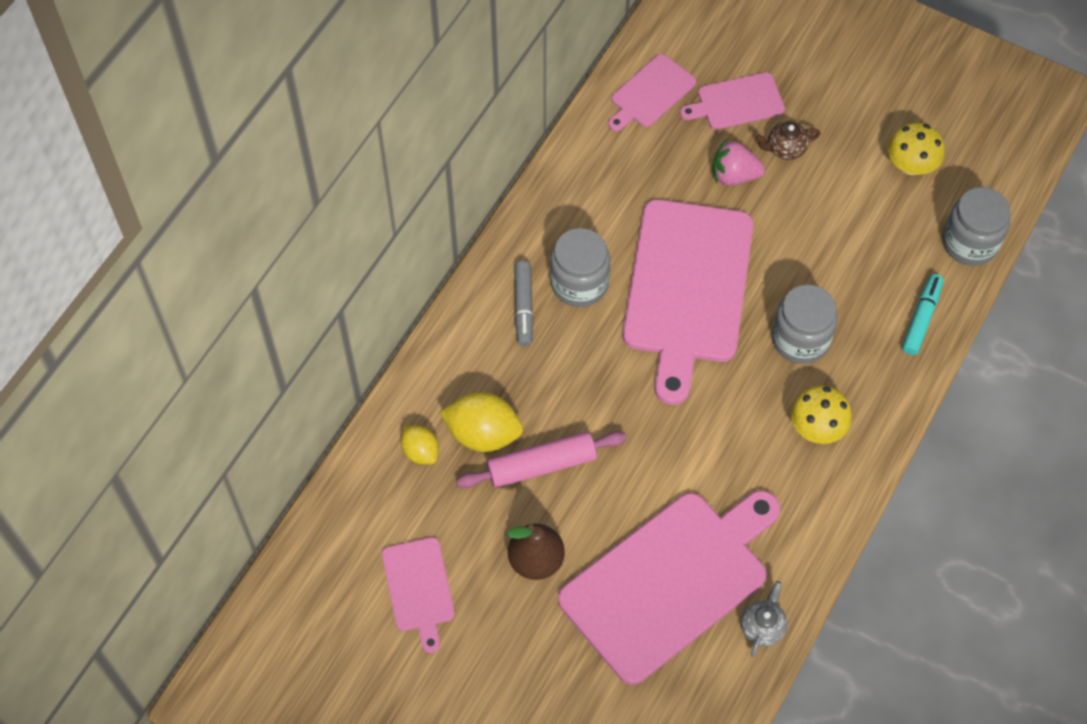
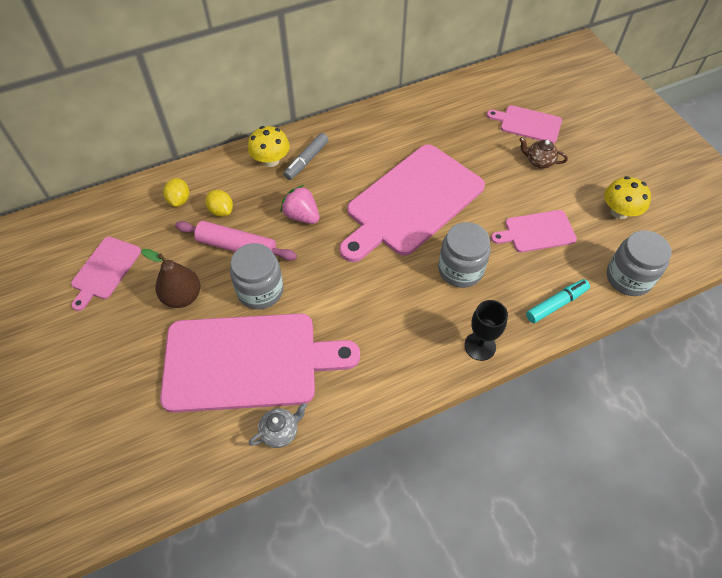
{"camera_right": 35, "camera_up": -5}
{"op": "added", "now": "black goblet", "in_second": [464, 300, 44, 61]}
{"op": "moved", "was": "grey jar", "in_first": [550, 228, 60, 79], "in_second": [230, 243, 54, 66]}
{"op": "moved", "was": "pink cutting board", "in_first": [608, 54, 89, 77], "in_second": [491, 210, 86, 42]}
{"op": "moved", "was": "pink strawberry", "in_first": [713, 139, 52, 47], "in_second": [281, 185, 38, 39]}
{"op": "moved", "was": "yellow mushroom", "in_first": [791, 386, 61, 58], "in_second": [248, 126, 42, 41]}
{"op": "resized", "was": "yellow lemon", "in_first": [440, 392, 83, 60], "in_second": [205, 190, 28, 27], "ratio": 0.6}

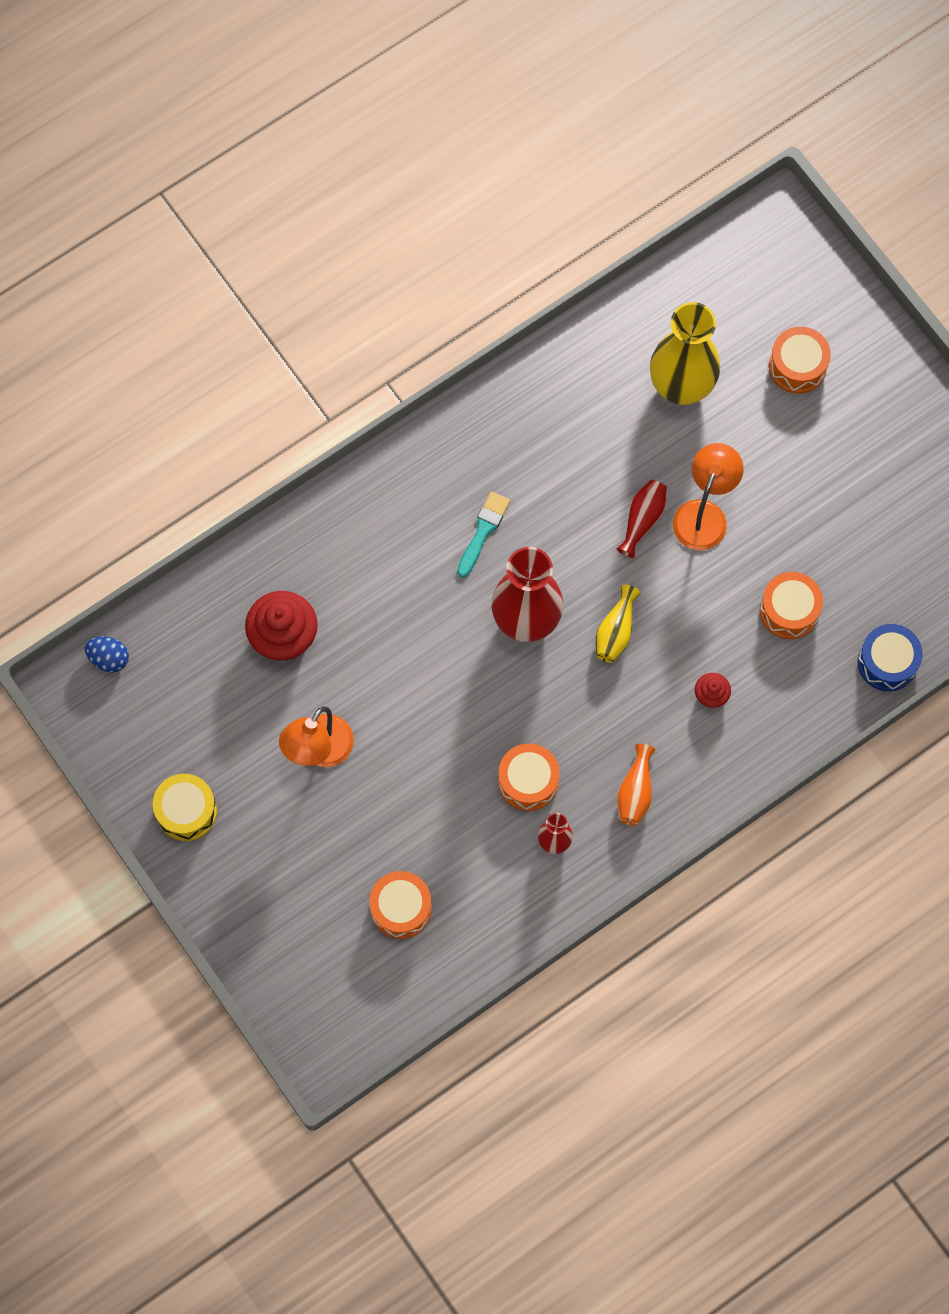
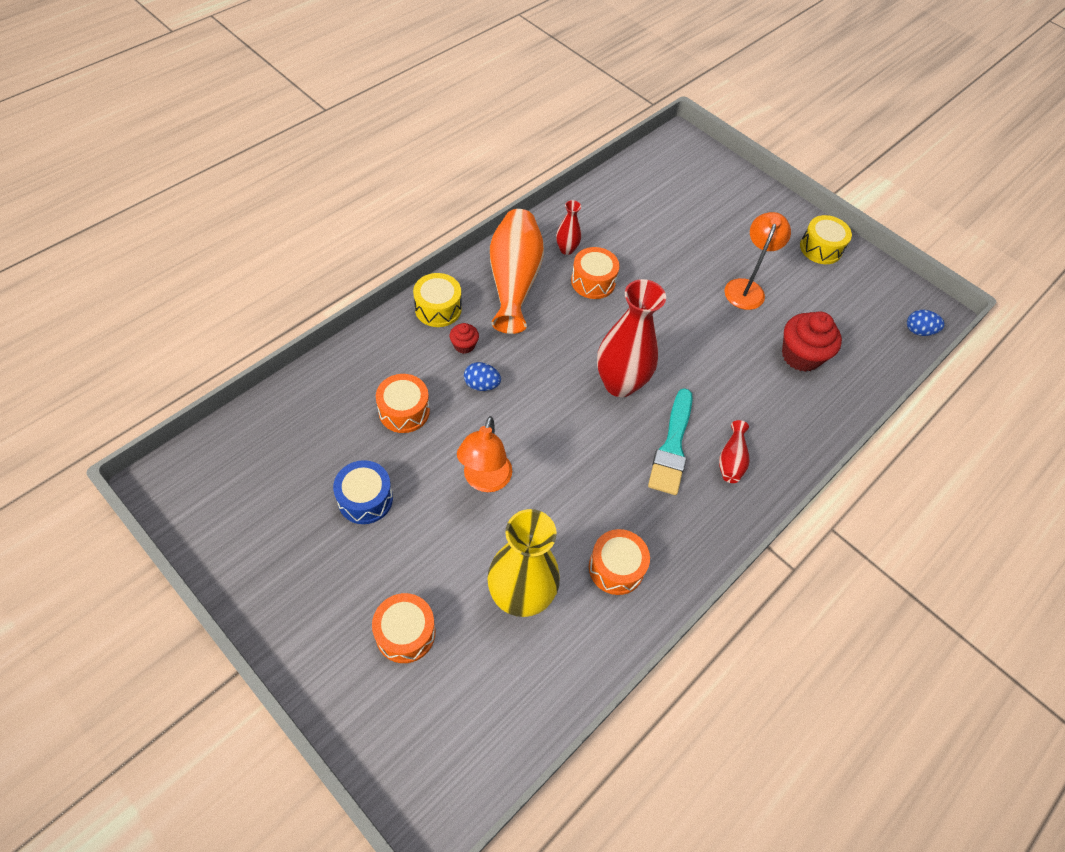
{"camera_right": 165, "camera_up": -15}
{"op": "removed", "was": "yellow vase", "in_first": [596, 585, 45, 78]}
{"op": "added", "now": "yellow drum", "in_second": [413, 273, 49, 54]}
{"op": "added", "now": "blue egg", "in_second": [464, 362, 37, 29]}
{"op": "moved", "was": "orange drum", "in_first": [369, 871, 63, 68], "in_second": [589, 529, 61, 66]}
{"op": "moved", "was": "red vase", "in_first": [616, 480, 51, 78], "in_second": [719, 420, 31, 63]}
{"op": "moved", "was": "blue drum", "in_first": [858, 624, 65, 67], "in_second": [333, 460, 60, 64]}
{"op": "resized", "was": "turquoise brush", "in_first": [457, 492, 53, 86], "in_second": [648, 388, 45, 107], "ratio": 1.54}
{"op": "resized", "was": "orange vase", "in_first": [617, 744, 39, 82], "in_second": [490, 209, 54, 125], "ratio": 2.09}

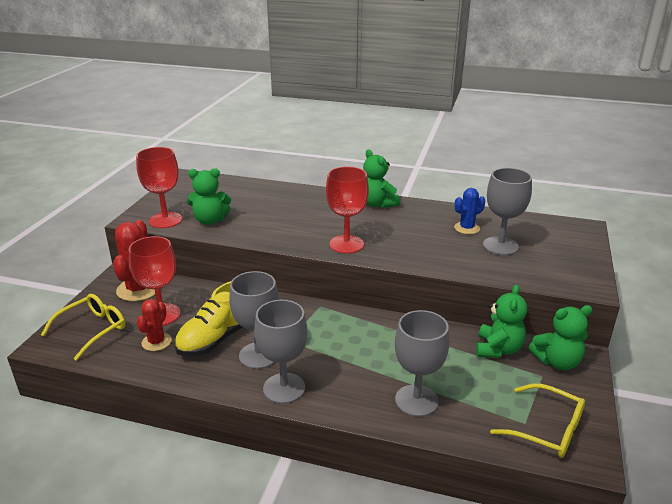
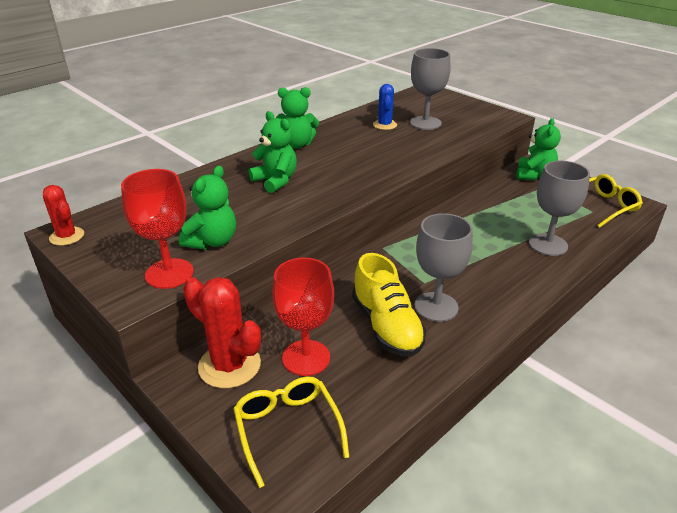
{"camera_right": -60, "camera_up": 5}
{"op": "removed", "was": "grey goblet", "in_first": [254, 300, 54, 104]}
{"op": "removed", "was": "red goblet", "in_first": [326, 167, 43, 87]}
{"op": "moved", "was": "red cactus", "in_first": [137, 299, 35, 52], "in_second": [43, 185, 41, 61]}
{"op": "moved", "was": "green teddy bear", "in_first": [476, 285, 51, 73], "in_second": [249, 111, 48, 82]}

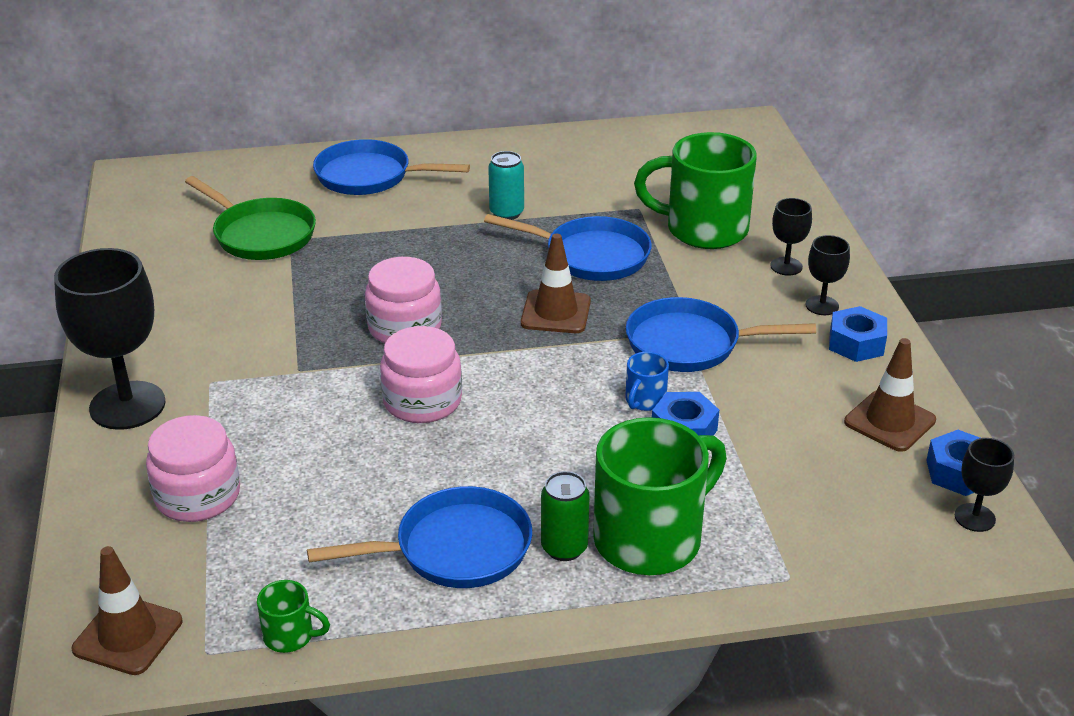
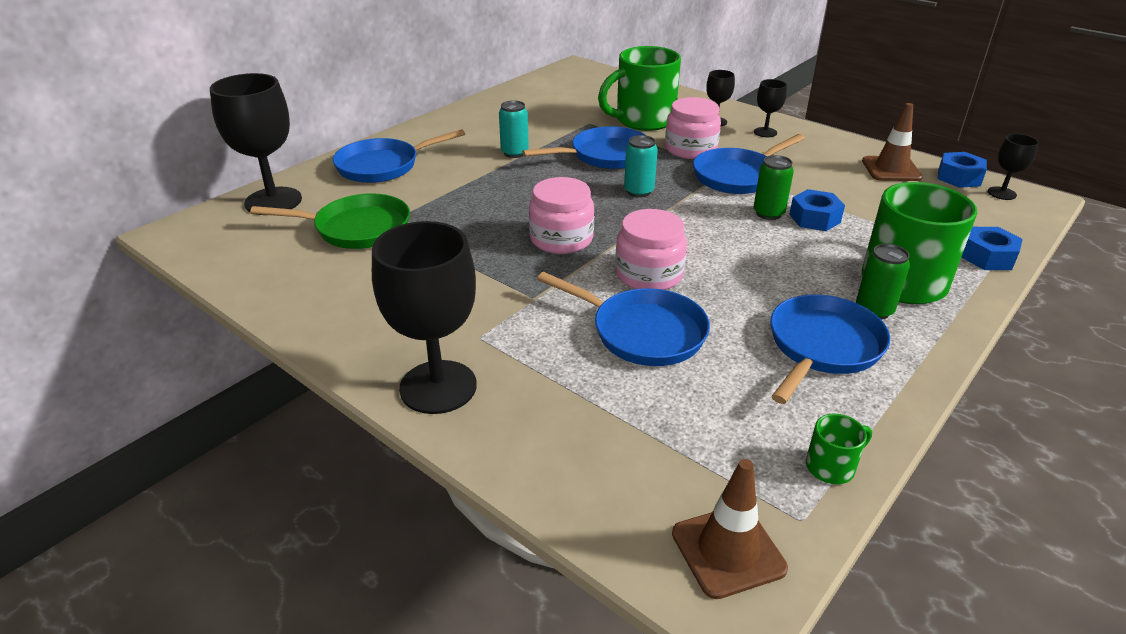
{"camera_right": -40, "camera_up": 0}
{"op": "added", "now": "black goblet", "in_second": [210, 73, 92, 142]}
{"op": "added", "now": "blue pan", "in_second": [537, 272, 173, 94]}
{"op": "moved", "was": "pink jar", "in_first": [146, 415, 94, 107], "in_second": [665, 97, 56, 62]}
{"op": "moved", "was": "blue nut", "in_first": [829, 306, 58, 56], "in_second": [962, 227, 61, 43]}
{"op": "replaced", "was": "brown traffic cone", "now": "turquoise can", "in_first": [521, 234, 70, 99], "in_second": [624, 135, 34, 62]}
{"op": "replaced", "was": "blue mug", "now": "green can", "in_first": [625, 352, 44, 59], "in_second": [754, 155, 40, 65]}

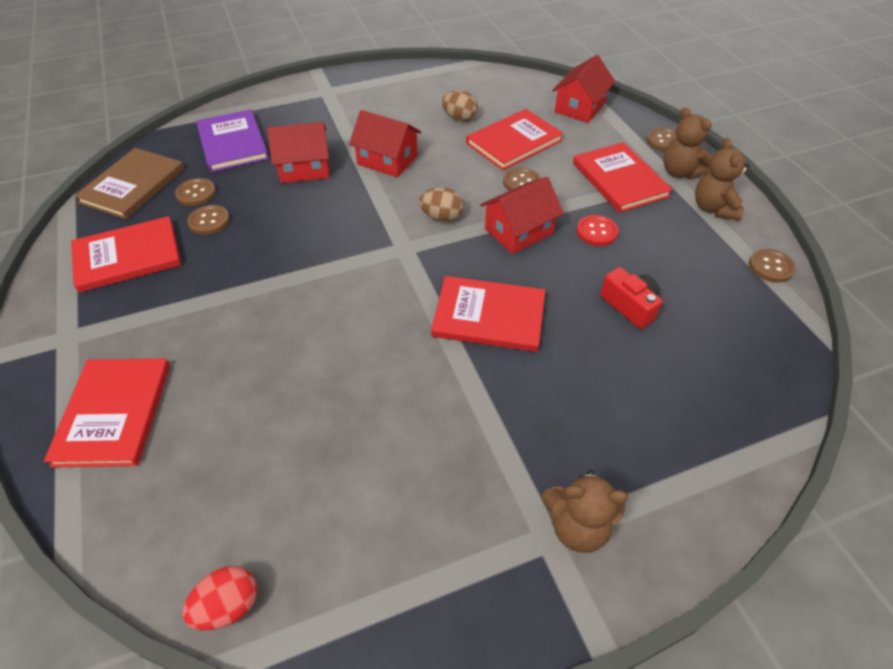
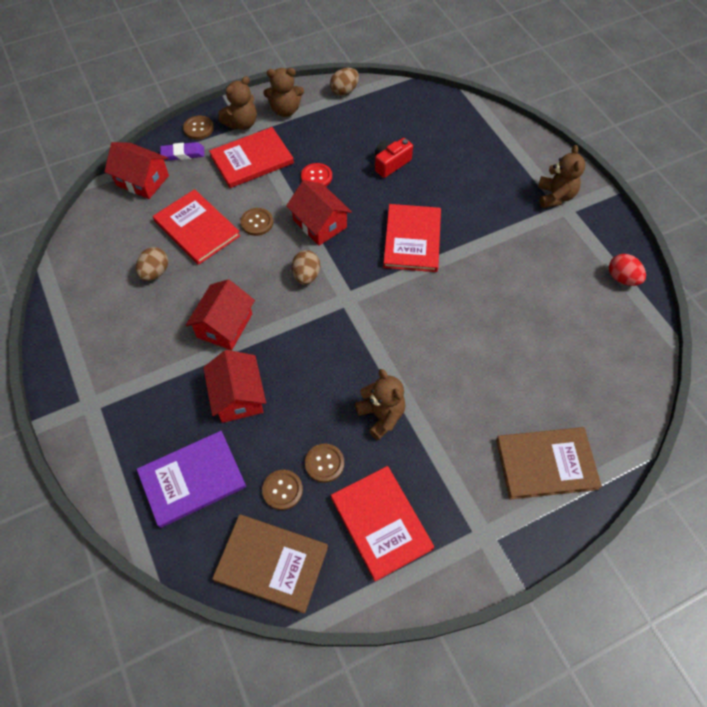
{"camera_right": -95, "camera_up": 10}
{"op": "added", "now": "purple eraser", "in_second": [160, 142, 45, 19]}
{"op": "added", "now": "brown teddy bear", "in_second": [355, 369, 51, 71]}
{"op": "moved", "was": "red egg", "in_first": [182, 566, 75, 64], "in_second": [609, 254, 37, 32]}
{"op": "replaced", "was": "brown button", "now": "brown egg", "in_first": [749, 249, 47, 34], "in_second": [330, 68, 29, 28]}
{"op": "recoloured", "was": "red book", "now": "brown book", "in_first": [44, 358, 126, 110], "in_second": [496, 427, 106, 72]}

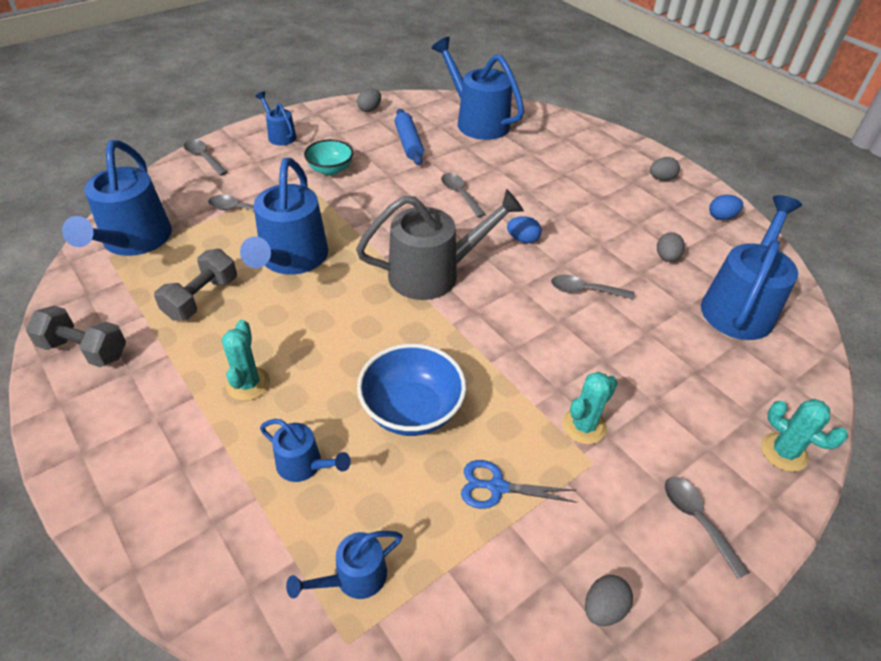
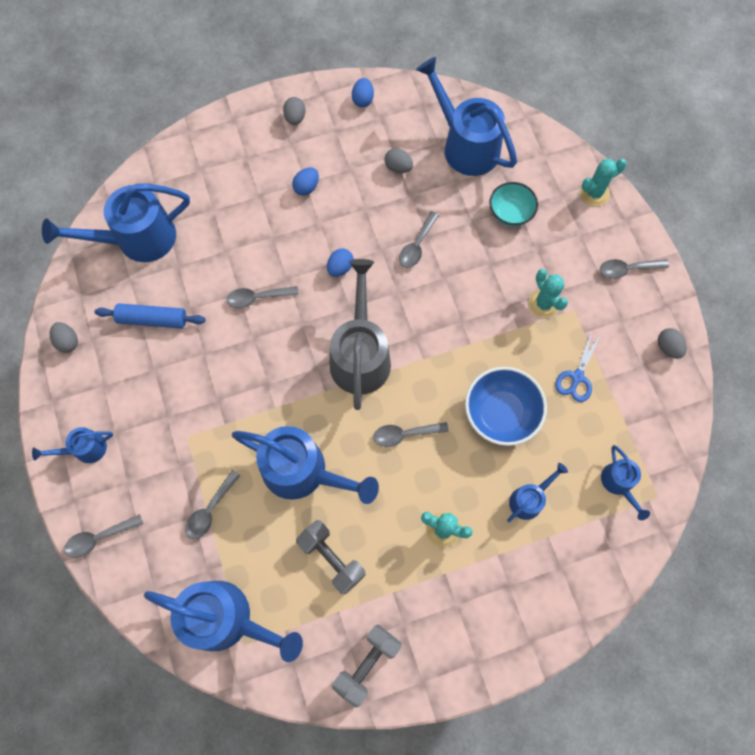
{"camera_right": -70, "camera_up": 25}
{"op": "added", "now": "blue egg", "in_second": [292, 167, 27, 29]}
{"op": "added", "now": "grey spoon", "in_second": [373, 422, 76, 25]}
{"op": "moved", "was": "turquoise bowl", "in_first": [304, 139, 50, 37], "in_second": [490, 182, 48, 45]}

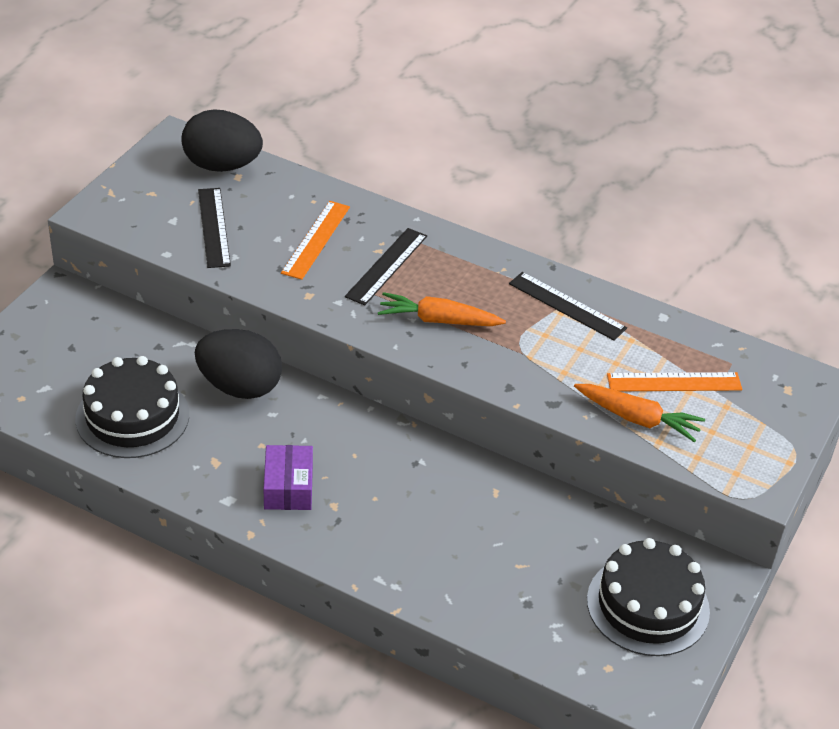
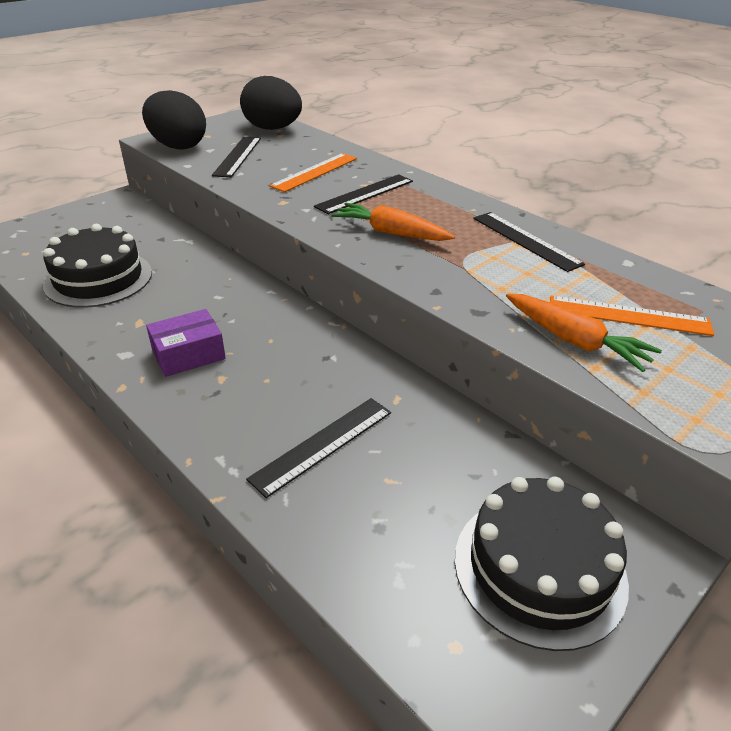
{"camera_right": 20, "camera_up": -5}
{"op": "added", "now": "black ruler", "in_second": [246, 398, 145, 100]}
{"op": "moved", "was": "black egg", "in_first": [195, 329, 87, 70], "in_second": [142, 90, 64, 60]}
{"op": "turned", "was": "purple box", "in_first": [264, 445, 49, 65], "in_second": [146, 309, 80, 68], "clockwise": 45}

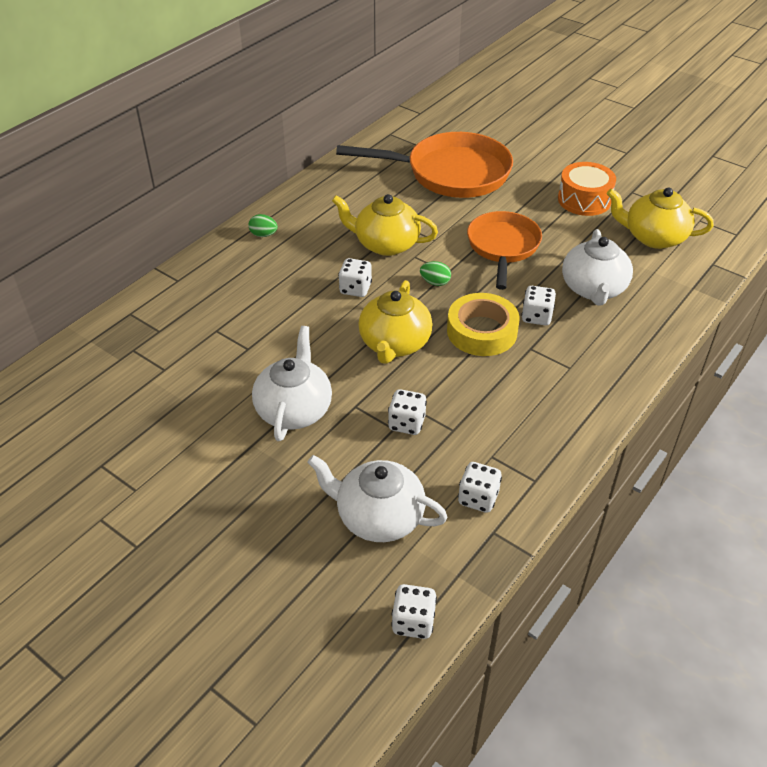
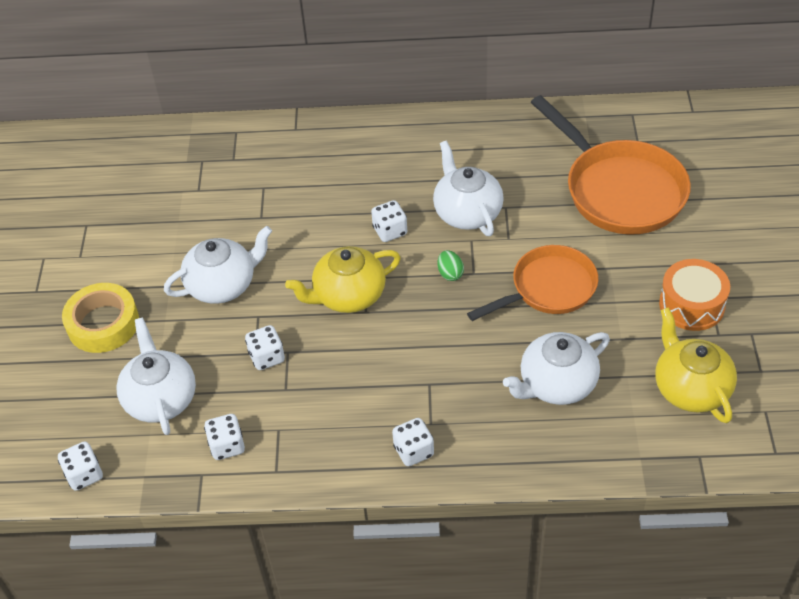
{"camera_right": 55, "camera_up": 5}
{"op": "removed", "was": "green egg", "in_first": [248, 214, 30, 23]}
{"op": "moved", "was": "yellow tape", "in_first": [447, 293, 73, 63], "in_second": [62, 283, 77, 70]}
{"op": "moved", "was": "white dice", "in_first": [521, 286, 35, 39], "in_second": [392, 418, 42, 48]}
{"op": "recoloured", "was": "yellow teapot", "now": "white teapot", "in_first": [332, 194, 106, 62], "in_second": [433, 141, 71, 95]}

